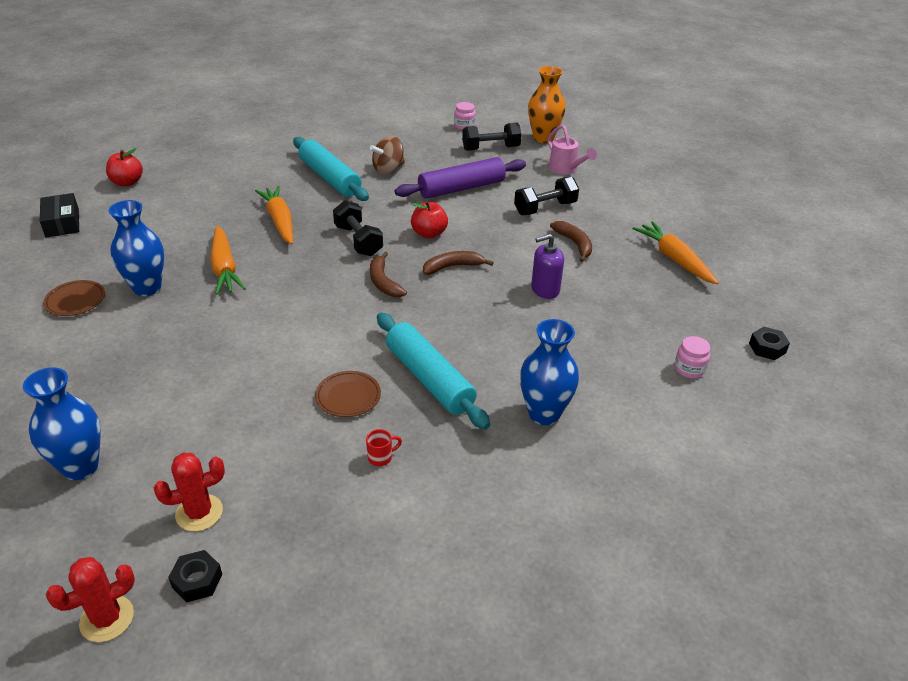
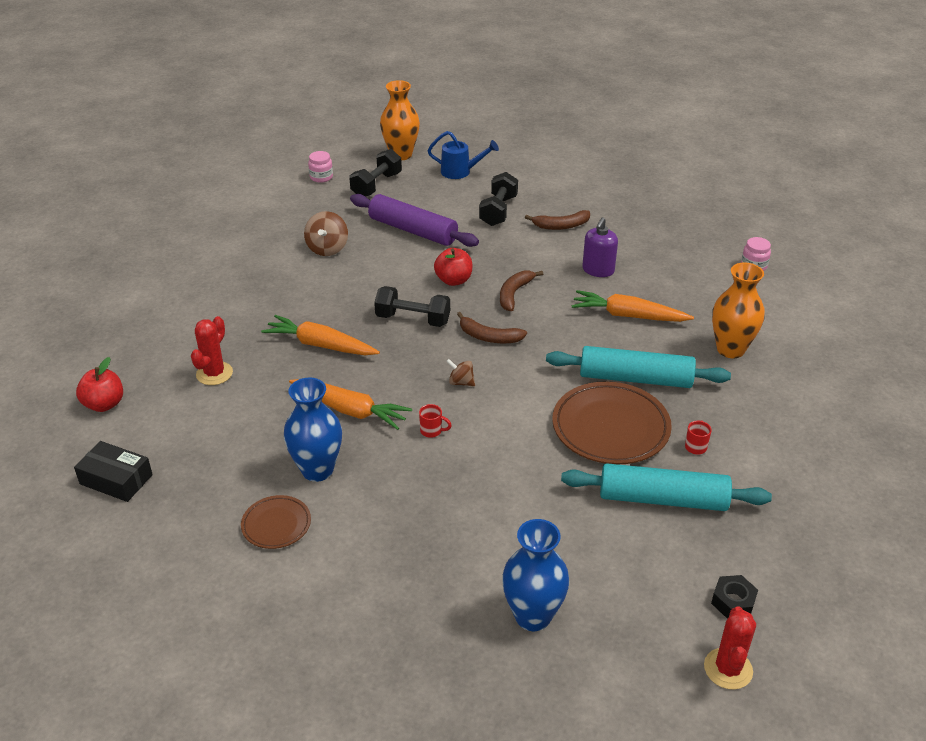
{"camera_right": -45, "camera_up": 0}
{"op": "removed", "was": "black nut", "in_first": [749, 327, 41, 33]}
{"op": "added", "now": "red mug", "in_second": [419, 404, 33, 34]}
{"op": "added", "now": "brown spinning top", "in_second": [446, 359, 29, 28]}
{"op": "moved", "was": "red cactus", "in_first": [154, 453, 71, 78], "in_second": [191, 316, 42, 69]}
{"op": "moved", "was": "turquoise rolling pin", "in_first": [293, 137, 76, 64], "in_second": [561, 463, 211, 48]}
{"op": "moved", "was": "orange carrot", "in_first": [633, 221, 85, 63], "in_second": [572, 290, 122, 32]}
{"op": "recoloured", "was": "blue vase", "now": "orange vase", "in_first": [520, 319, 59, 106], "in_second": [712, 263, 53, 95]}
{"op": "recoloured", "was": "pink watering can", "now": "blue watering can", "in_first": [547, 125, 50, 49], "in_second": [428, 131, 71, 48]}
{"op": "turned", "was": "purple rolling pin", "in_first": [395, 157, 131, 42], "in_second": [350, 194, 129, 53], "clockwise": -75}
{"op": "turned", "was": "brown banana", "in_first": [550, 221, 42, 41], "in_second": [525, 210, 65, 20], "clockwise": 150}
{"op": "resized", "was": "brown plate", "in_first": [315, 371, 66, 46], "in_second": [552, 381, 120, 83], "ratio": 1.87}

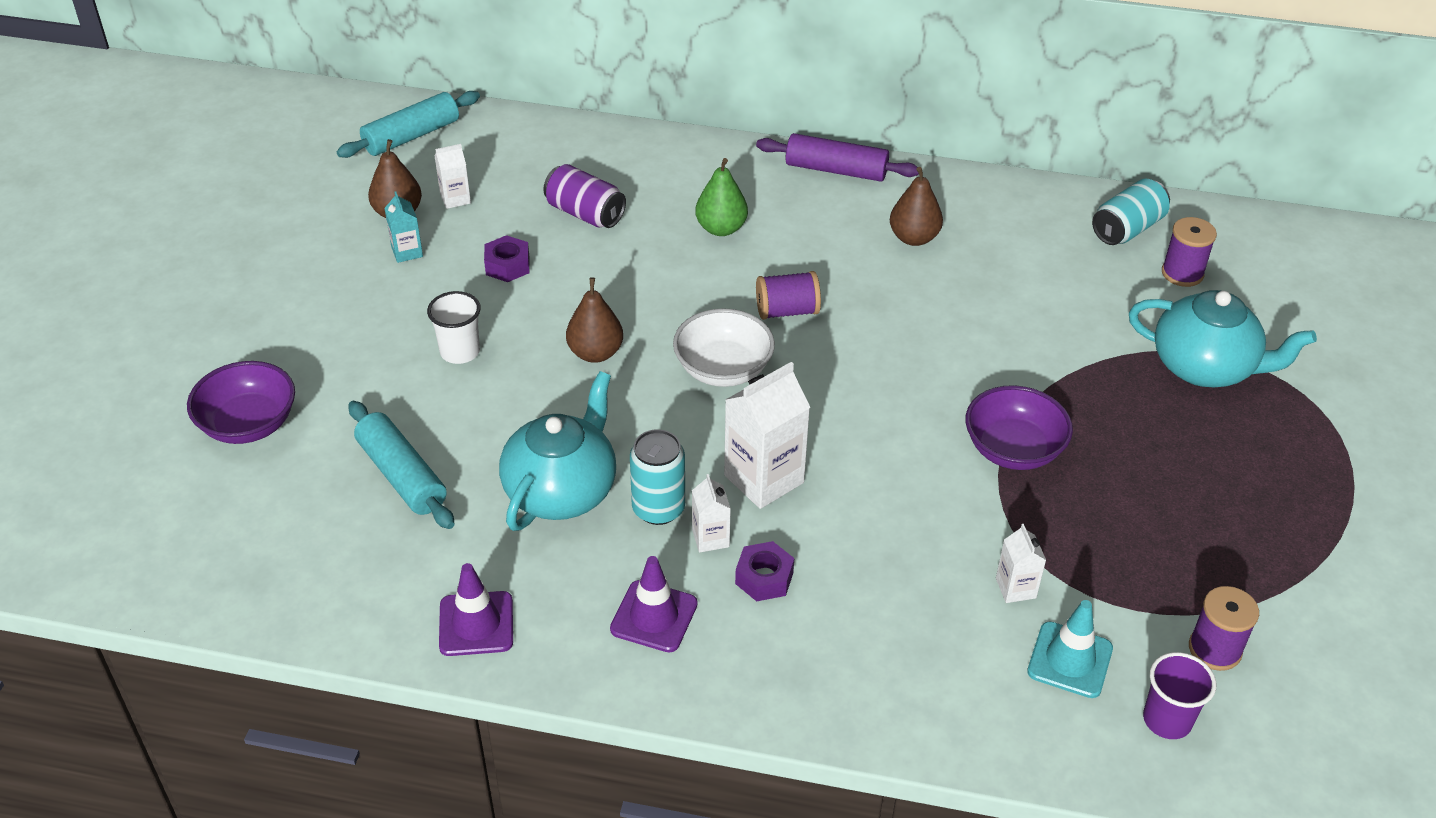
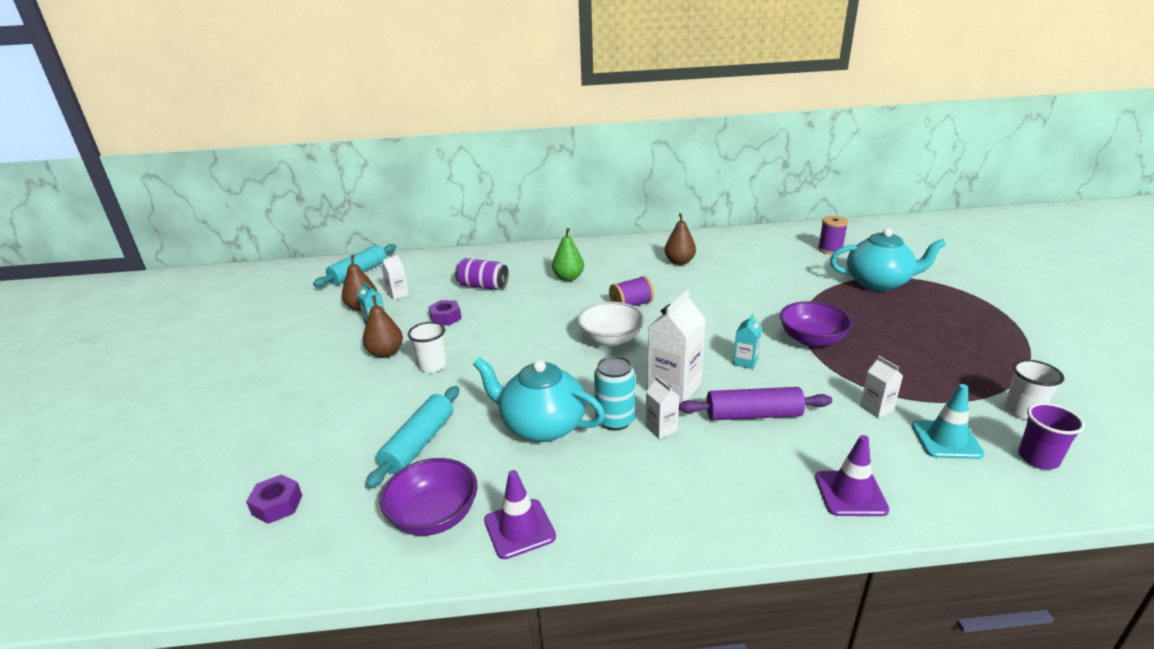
{"camera_right": -15, "camera_up": -15}
{"op": "removed", "was": "turquoise can", "in_first": [1092, 179, 78, 66]}
{"op": "added", "now": "turquoise carton", "in_second": [733, 313, 29, 56]}
{"op": "moved", "was": "purple bowl", "in_first": [187, 361, 108, 83], "in_second": [380, 458, 98, 78]}
{"op": "moved", "was": "brown pear", "in_first": [566, 277, 57, 86], "in_second": [363, 295, 40, 63]}
{"op": "moved", "was": "purple traffic cone", "in_first": [610, 556, 88, 97], "in_second": [815, 435, 75, 81]}
{"op": "moved", "was": "purple nut", "in_first": [735, 541, 59, 60], "in_second": [246, 474, 56, 50]}
{"op": "moved", "was": "purple rolling pin", "in_first": [756, 133, 163, 49], "in_second": [679, 387, 153, 33]}
{"op": "replaced", "was": "purple spool", "now": "white cup", "in_first": [1189, 586, 70, 85], "in_second": [1005, 360, 59, 60]}
{"op": "turned", "was": "turquoise rolling pin", "in_first": [349, 401, 106, 128], "in_second": [366, 386, 93, 103], "clockwise": 75}
{"op": "turned", "was": "turquoise teapot", "in_first": [499, 371, 117, 160], "in_second": [473, 357, 132, 85], "clockwise": -75}

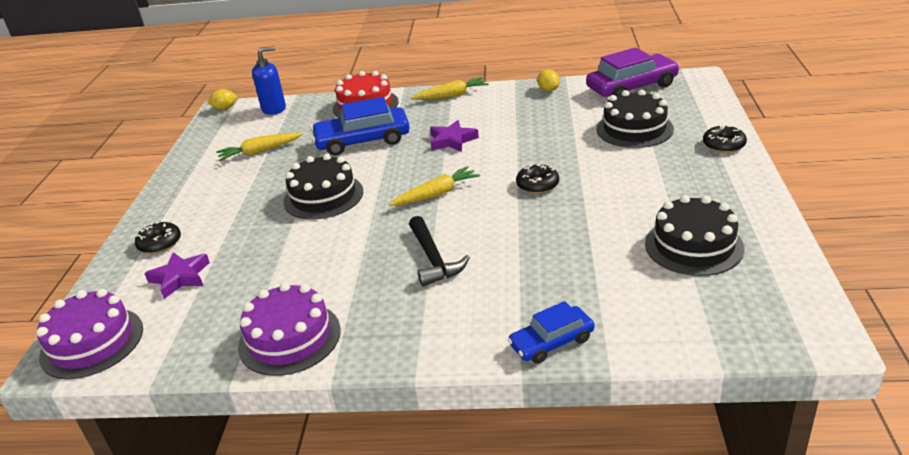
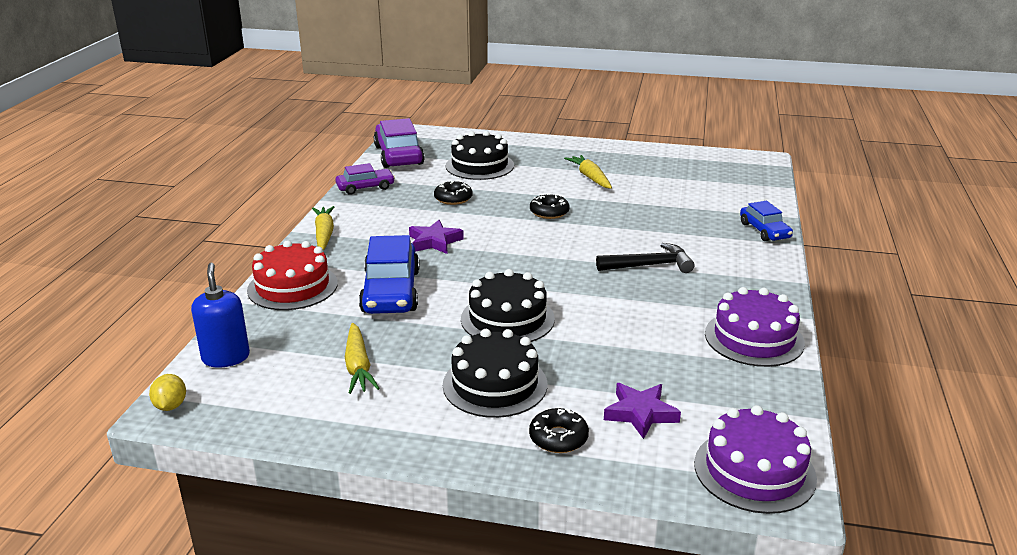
{"camera_right": -85, "camera_up": -5}
{"op": "moved", "was": "yellow carrot", "in_first": [389, 166, 91, 40], "in_second": [564, 155, 48, 34]}
{"op": "moved", "was": "black cake", "in_first": [645, 195, 100, 81], "in_second": [443, 329, 104, 89]}
{"op": "moved", "was": "black donut", "in_first": [703, 125, 44, 28], "in_second": [434, 181, 39, 24]}
{"op": "replaced", "was": "yellow lemon", "now": "purple car", "in_first": [537, 69, 23, 22], "in_second": [335, 163, 60, 32]}

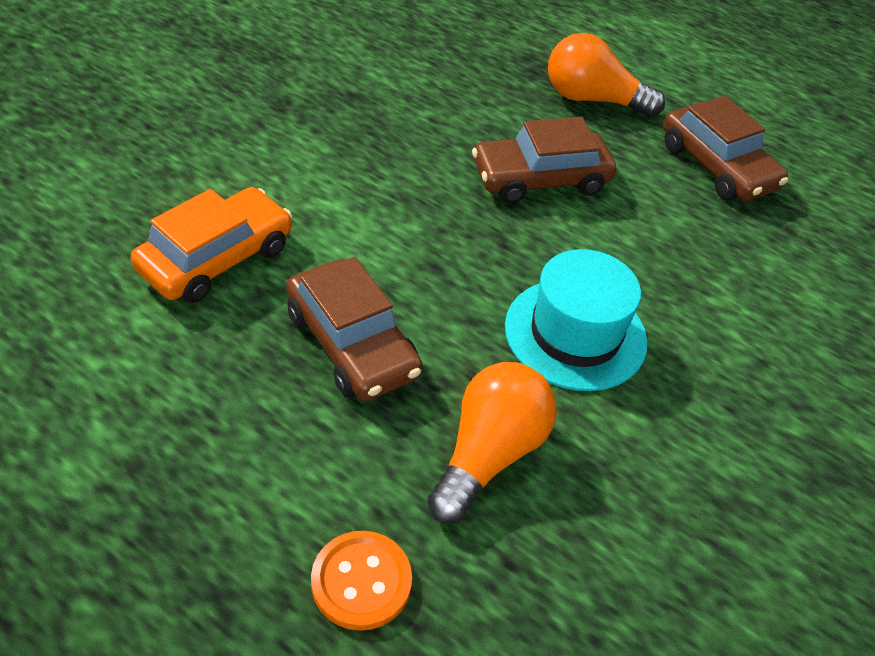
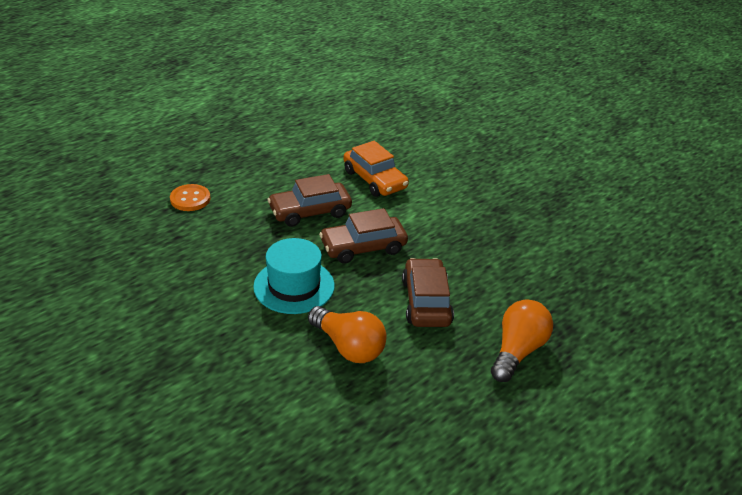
{"camera_right": 105, "camera_up": -10}
{"op": "moved", "was": "orange light bulb", "in_first": [427, 362, 130, 162], "in_second": [308, 306, 78, 57]}
{"op": "moved", "was": "brown car", "in_first": [663, 96, 125, 105], "in_second": [319, 208, 89, 56]}

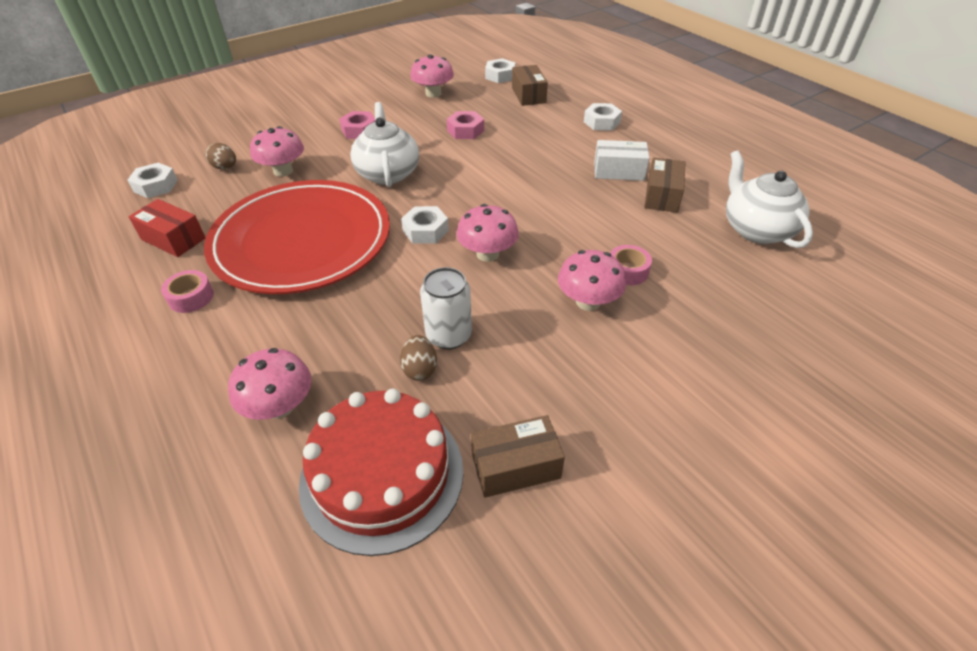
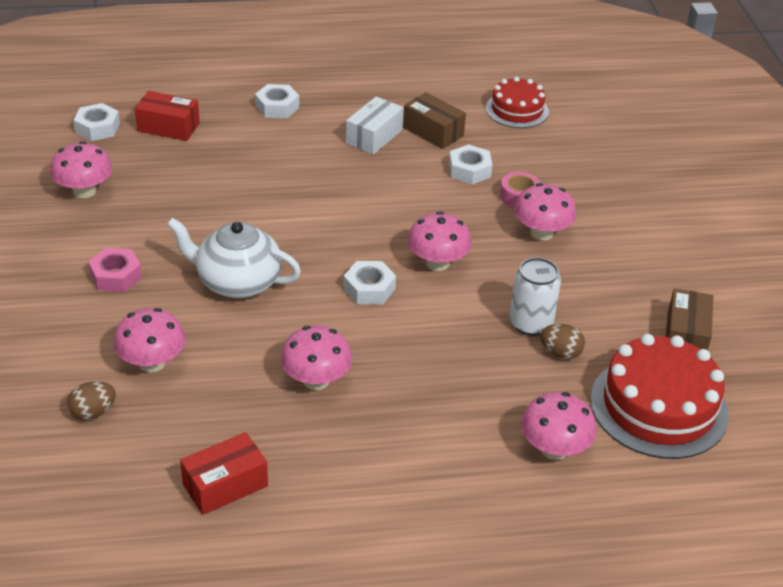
{"camera_right": -65, "camera_up": -5}
{"op": "removed", "was": "pink tape", "in_first": [161, 270, 53, 43]}
{"op": "removed", "was": "pink nut", "in_first": [447, 111, 37, 28]}
{"op": "moved", "was": "white nut", "in_first": [127, 163, 51, 35], "in_second": [449, 144, 43, 40]}
{"op": "replaced", "was": "red plate", "now": "pink mushroom", "in_first": [204, 180, 186, 114], "in_second": [280, 325, 72, 65]}
{"op": "replaced", "was": "white teapot", "now": "red cake", "in_first": [726, 150, 87, 98], "in_second": [486, 76, 63, 52]}
{"op": "recoloured", "was": "brown box", "now": "red box", "in_first": [512, 65, 36, 41], "in_second": [135, 91, 65, 50]}

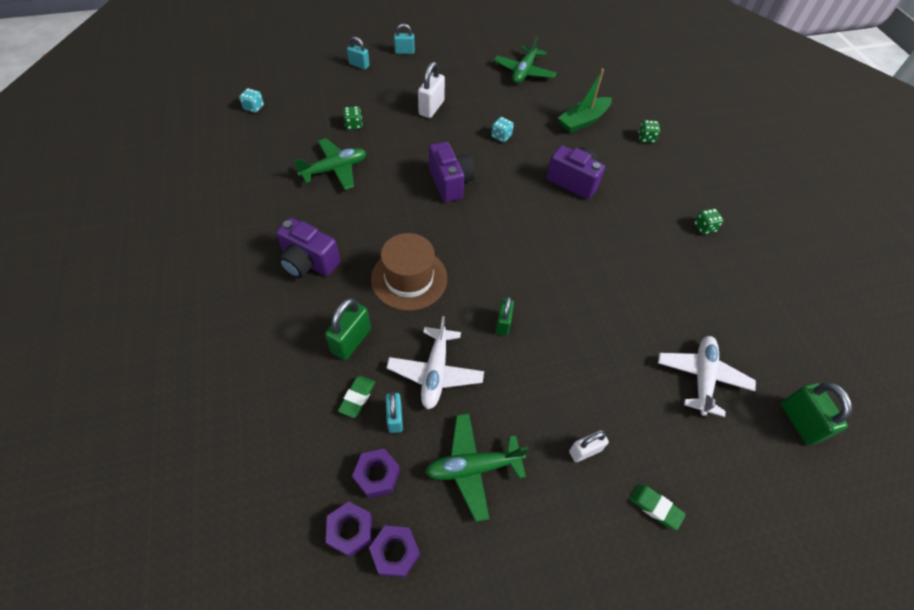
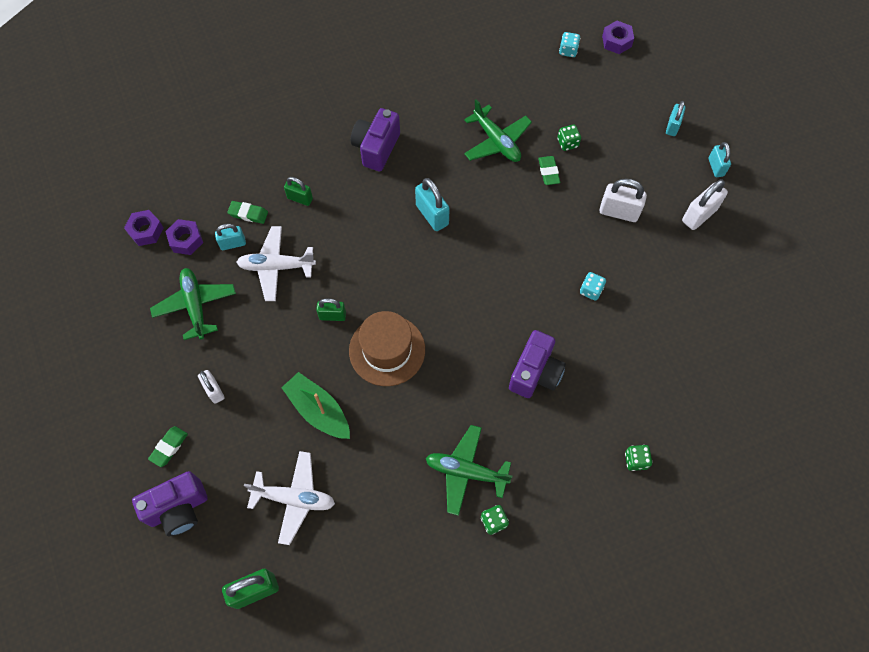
{"camera_right": 85, "camera_up": 10}
{"op": "added", "now": "turquoise padlock", "in_second": [415, 178, 35, 53]}
{"op": "added", "now": "green eraser", "in_second": [538, 156, 22, 29]}
{"op": "added", "now": "white padlock", "in_second": [682, 179, 46, 51]}
{"op": "moved", "was": "purple nut", "in_first": [369, 526, 51, 52], "in_second": [602, 21, 32, 33]}
{"op": "moved", "was": "brown hat", "in_first": [371, 233, 76, 78], "in_second": [349, 311, 76, 75]}
{"op": "moved", "was": "purple camera", "in_first": [429, 142, 46, 60], "in_second": [132, 471, 76, 65]}
{"op": "moved", "was": "green plane", "in_first": [494, 35, 62, 48], "in_second": [426, 425, 86, 91]}
{"op": "moved", "was": "green boat", "in_first": [558, 69, 54, 64], "in_second": [281, 372, 69, 67]}
{"op": "resized", "was": "green padlock", "in_first": [325, 298, 46, 62], "in_second": [284, 177, 29, 29], "ratio": 0.65}

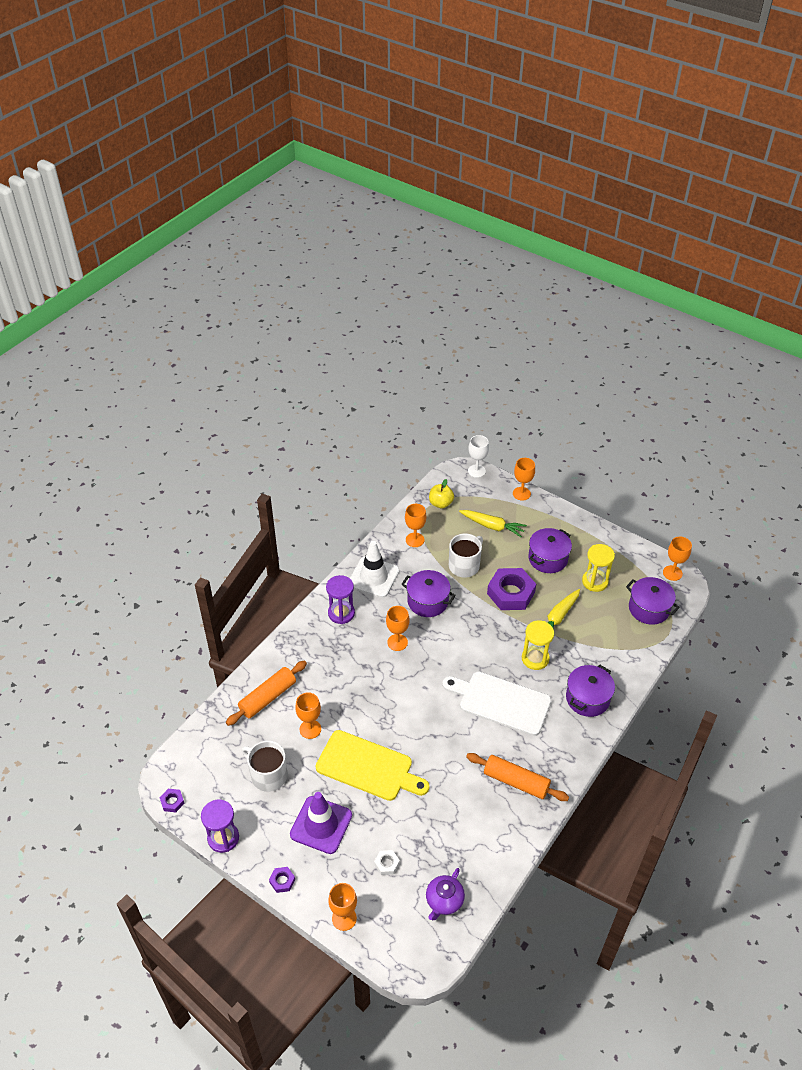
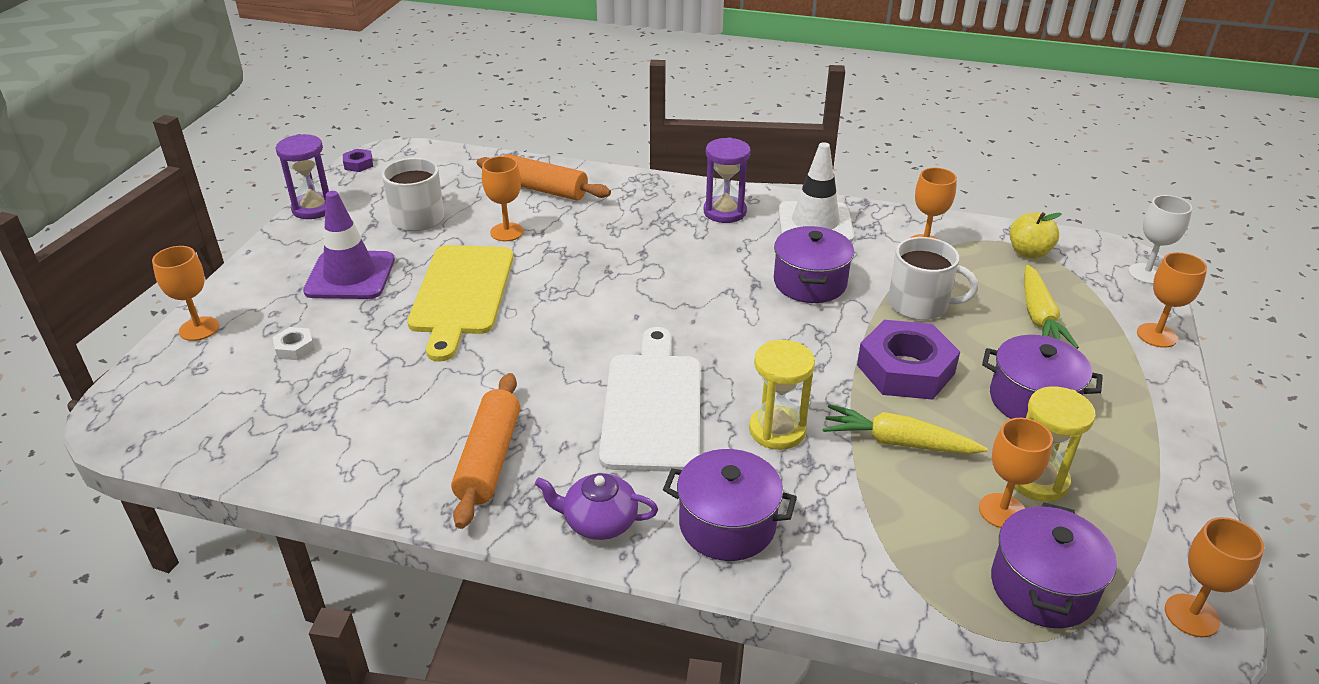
{"camera_right": 70, "camera_up": -10}
{"op": "removed", "was": "purple nut", "in_first": [269, 867, 26, 26]}
{"op": "moved", "was": "orange goblet", "in_first": [386, 606, 24, 45], "in_second": [979, 418, 74, 110]}
{"op": "moved", "was": "purple teapot", "in_first": [426, 868, 39, 52], "in_second": [535, 473, 123, 67]}

